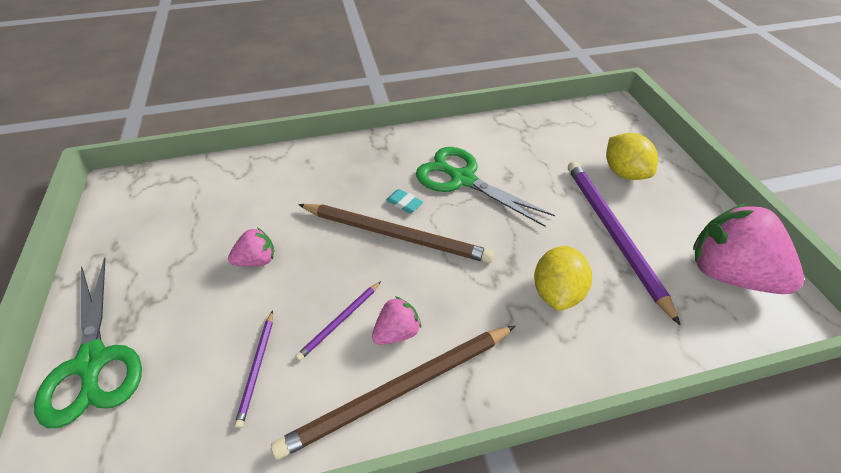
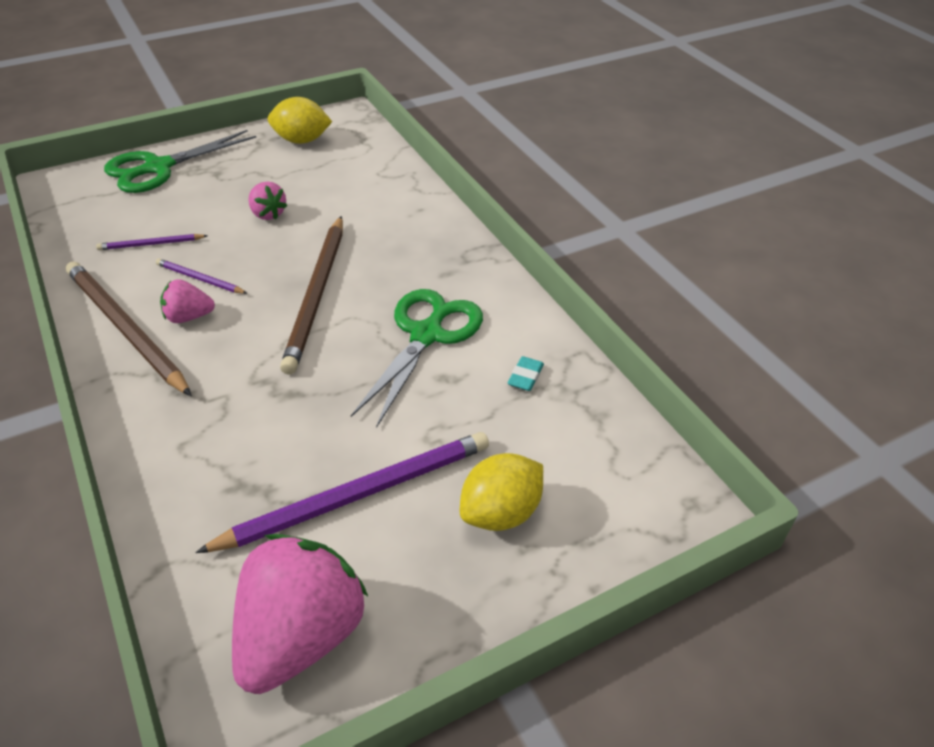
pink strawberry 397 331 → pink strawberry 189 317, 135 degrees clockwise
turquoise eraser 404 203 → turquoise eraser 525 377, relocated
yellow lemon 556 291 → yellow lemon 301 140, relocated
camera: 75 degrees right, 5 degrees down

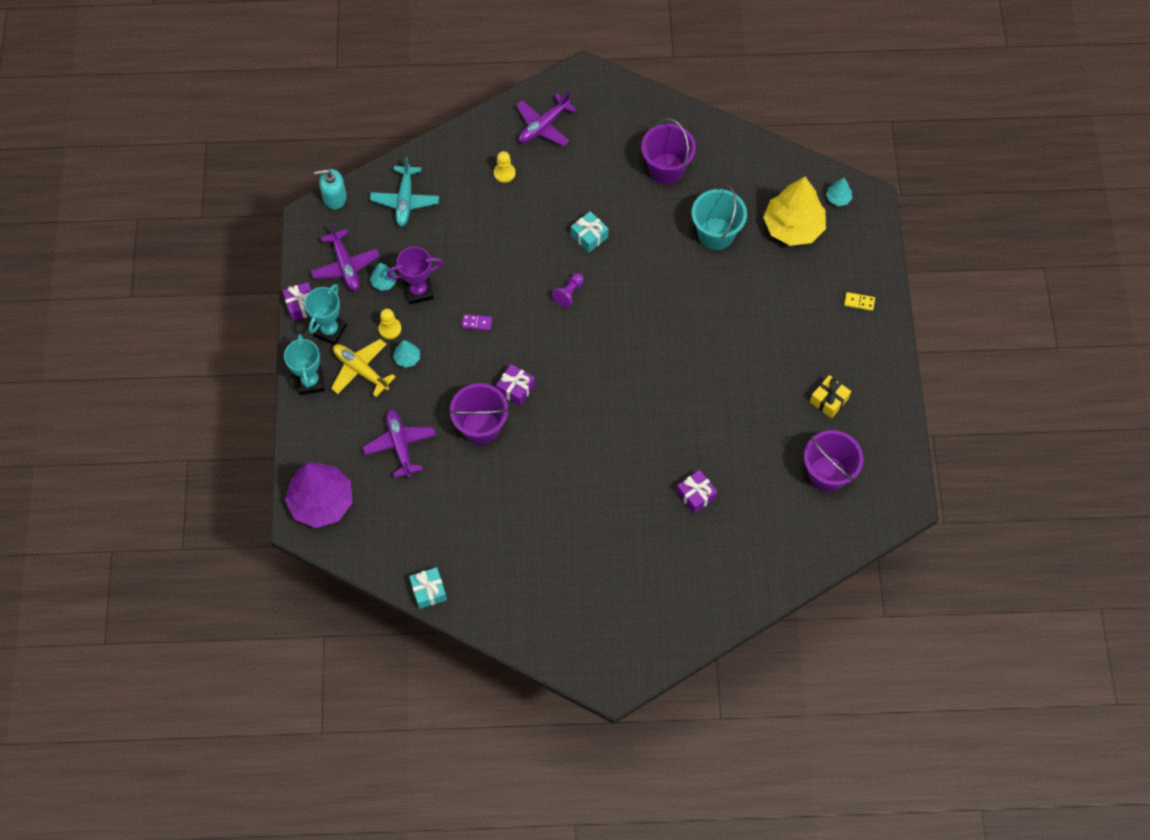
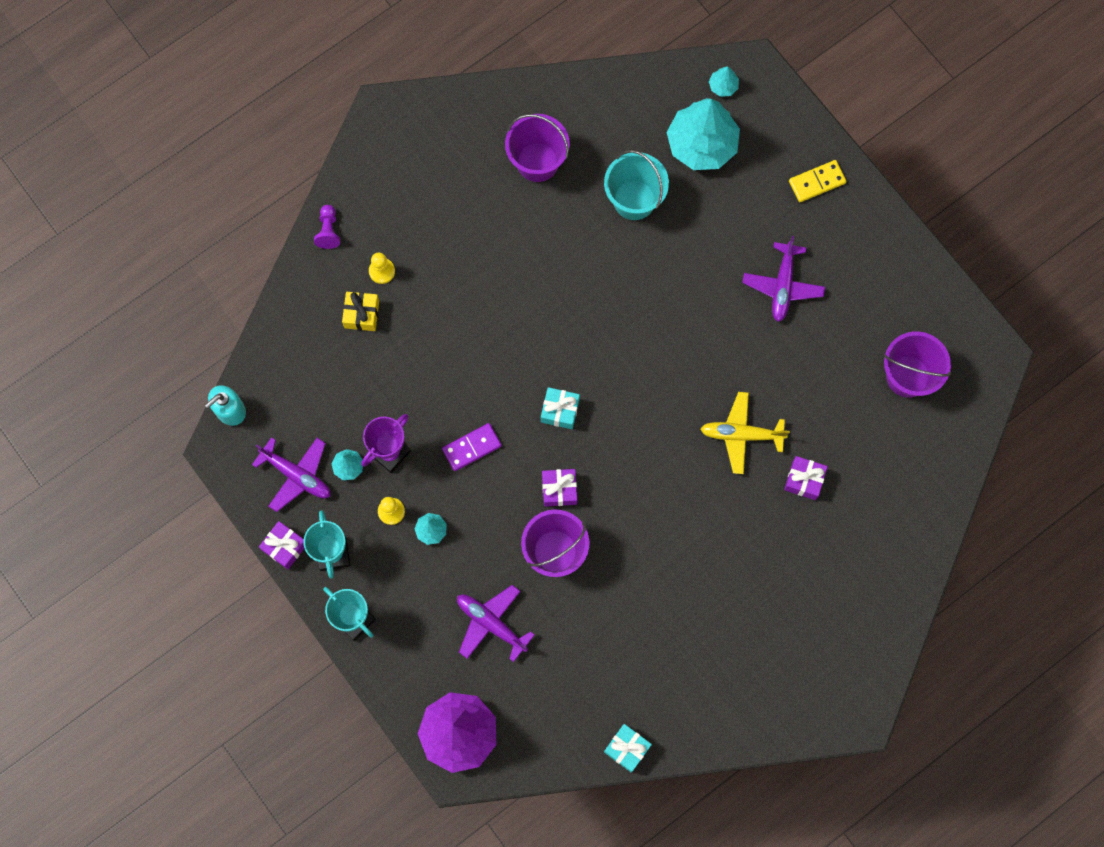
yellow plane 360 370 → yellow plane 741 435, relocated
turquoise plane 405 200 → -
purple domino 477 323 → purple domino 471 447, x1.57
purple plane 543 126 → purple plane 783 286, relocated
purple pawn 569 293 → purple pawn 328 231, relocated
turquoise gift 589 236 → turquoise gift 560 411, relocated
yellow tree 793 227 → turquoise tree 702 144
yellow gift 829 400 → yellow gift 362 314, relocated
yellow domino 859 302 → yellow domino 817 182, x1.57
camera: 35 degrees left, 10 degrees up

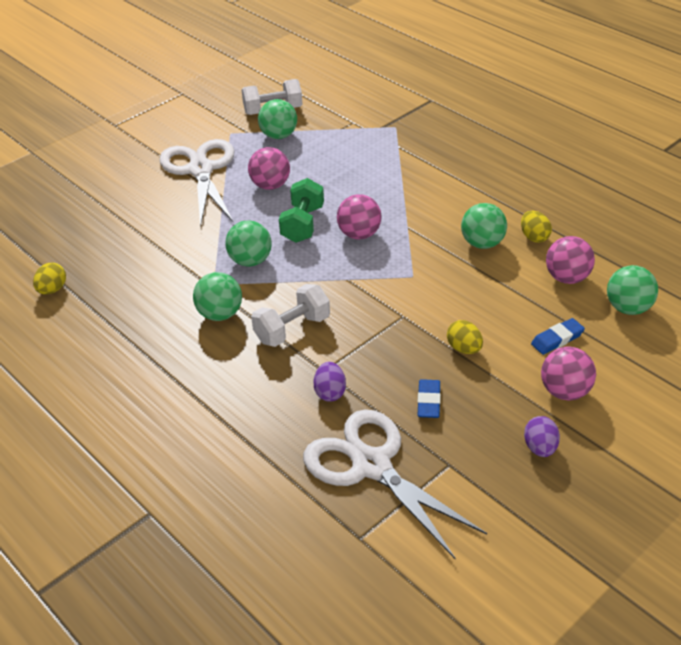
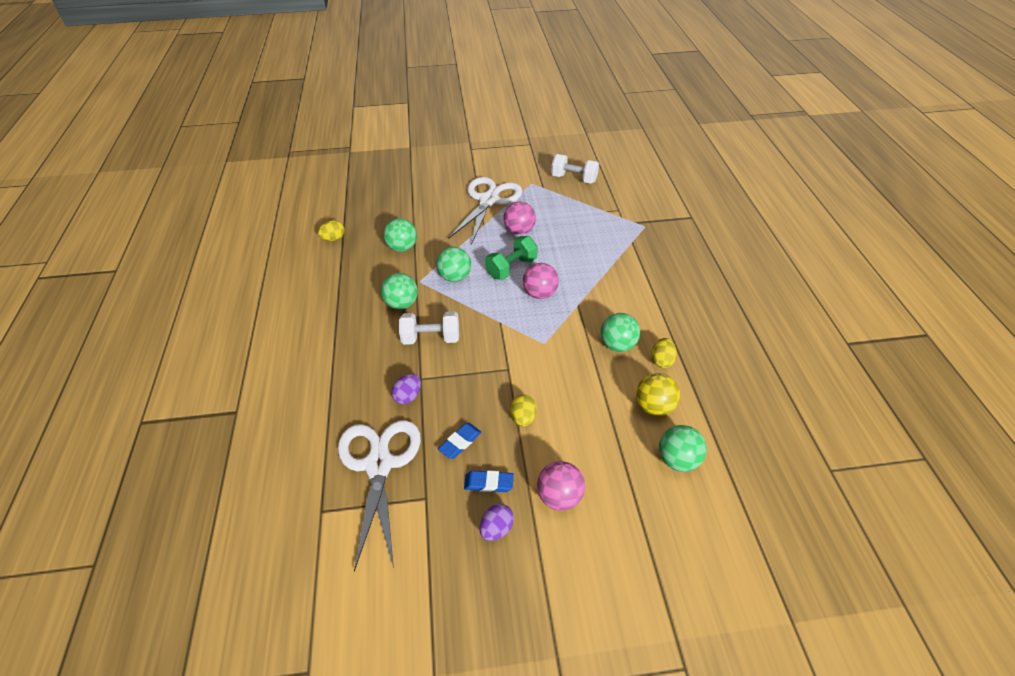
green ball 279 136 → green ball 402 248, relocated
blue eraser 557 339 → blue eraser 489 483, relocated
pink ball 567 278 → yellow ball 654 407
camera: 35 degrees right, 5 degrees up

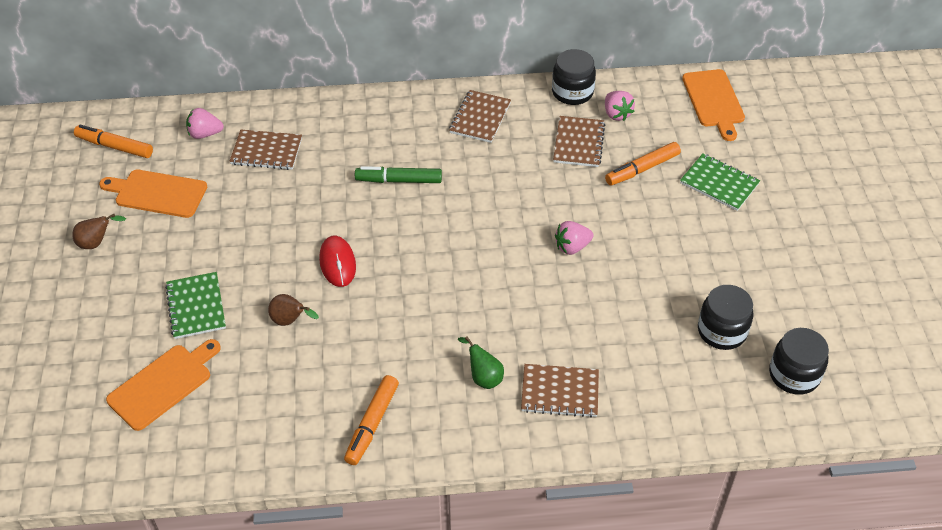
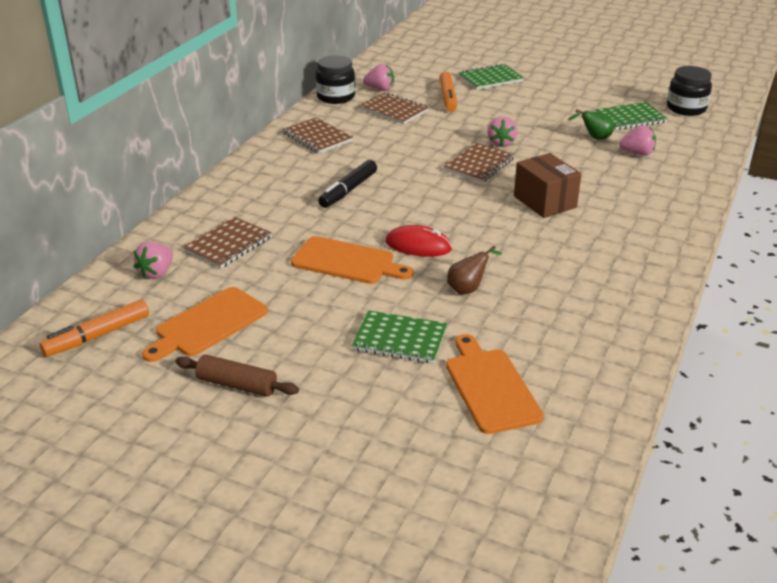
brown pear 97 243 → brown rolling pin 237 385
orange marker 372 424 → -
green marker 399 180 → black marker 348 190
green pear 483 377 → green pear 594 138, relocated
brown notebook 560 392 → brown notebook 479 165, relocated
orange cutting board 714 101 → orange cutting board 347 262, relocated
black jar 722 331 → green notebook 630 118
- → brown box 545 202
- → pink strawberry 637 153
camera: 60 degrees left, 15 degrees down

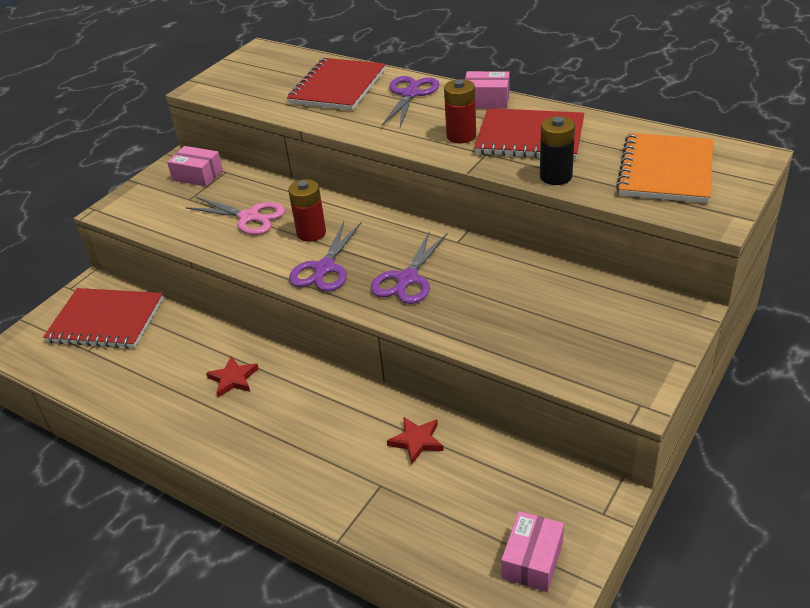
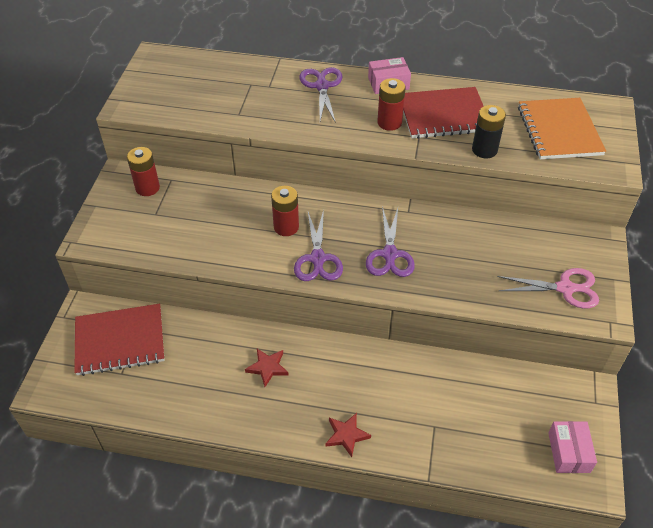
pink box 197 175 → red battery 147 188
pink scissors 249 217 → pink scissors 565 288, relocated
red notebook 338 87 → -
red star 416 441 → red star 346 435, relocated
camera: 25 degrees left, 10 degrees up

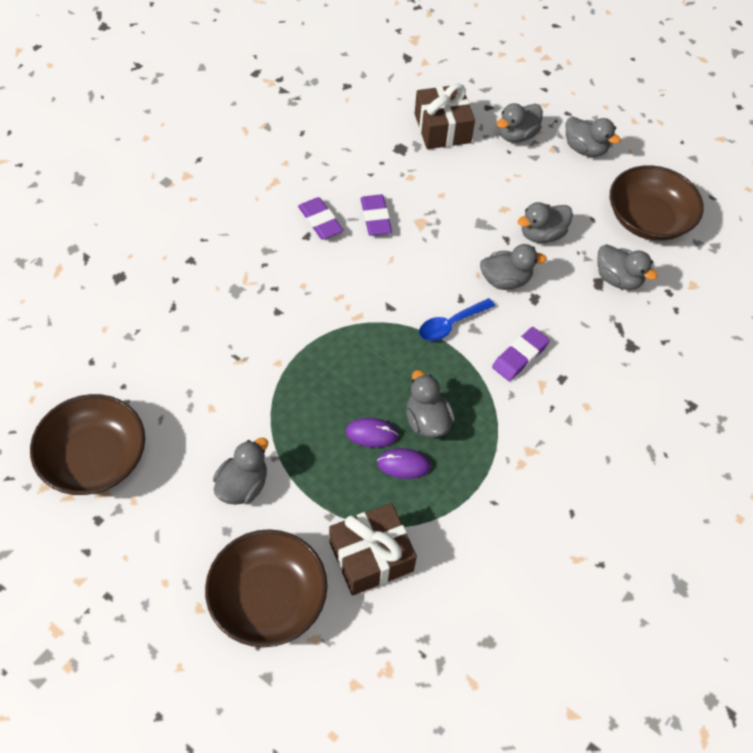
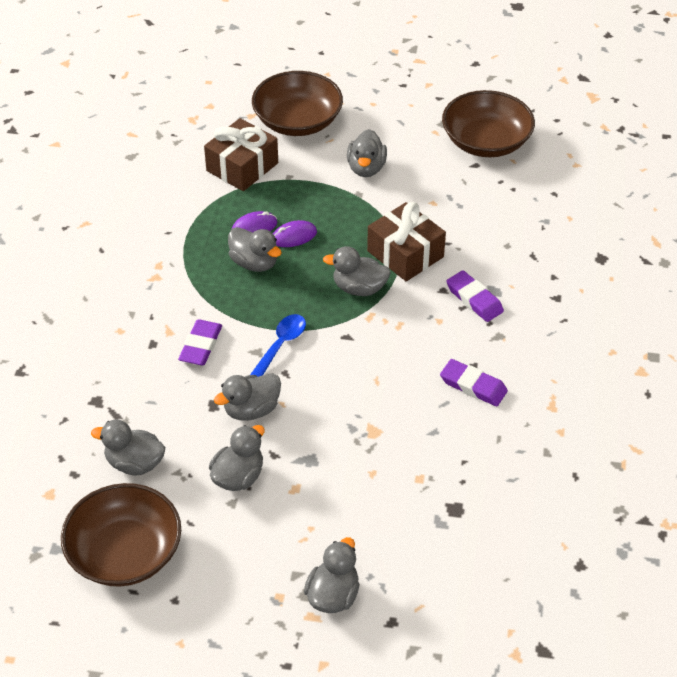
purple eraser 375 218 → purple eraser 474 299, relocated
brown gift 442 128 → brown gift 405 254, relocated
grey duck 585 149 → grey duck 359 288, relocated
camera: 155 degrees right, 10 degrees down

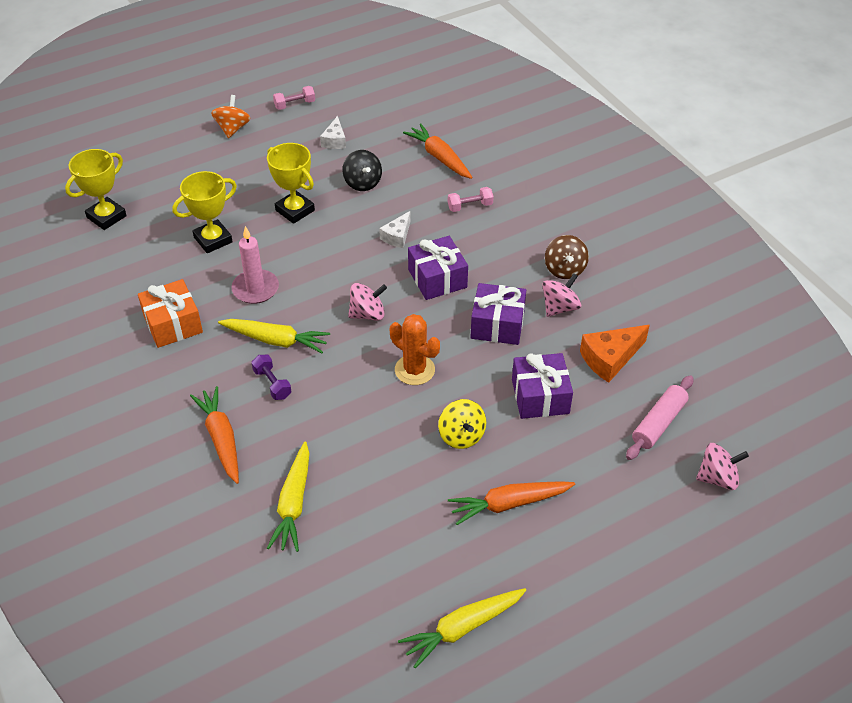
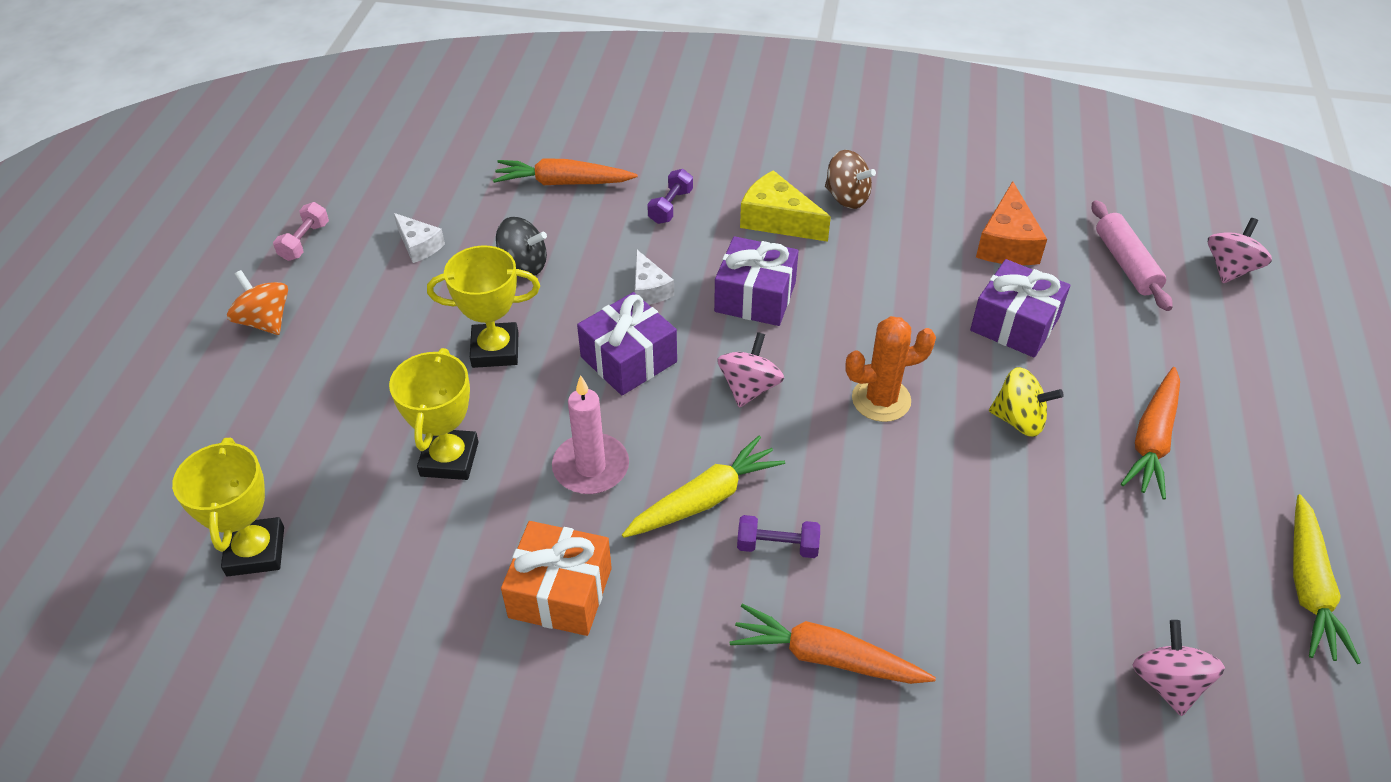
yellow carrot 293 503 → -
pink dumbbell 470 206 → purple dumbbell 670 206
purple gift 497 325 → purple gift 628 359, relocated
pink spinning top 560 307 → pink spinning top 1167 683, relocated
- → yellow cheese 777 220
camera: 50 degrees left, 0 degrees up

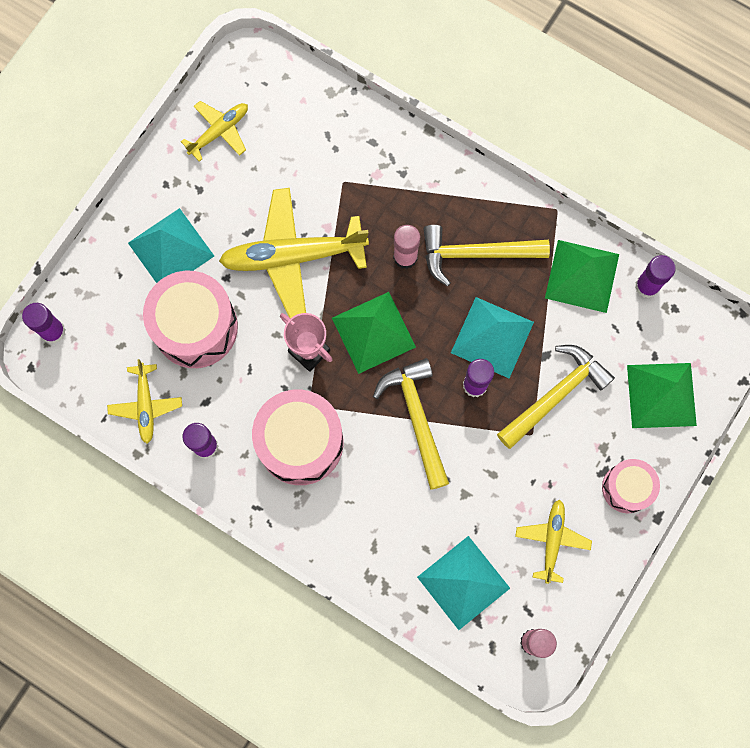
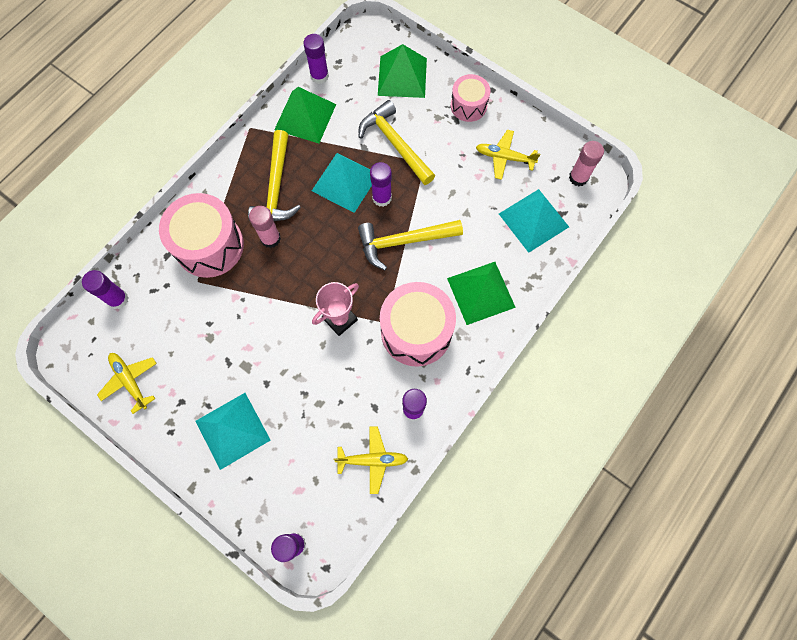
pink drum 195 327 → pink drum 209 245, relocated
yellow plane 293 256 → -
green pyramid 373 332 → green pyramid 481 292, relocated
- → purple glue stick 118 299
camera: 85 degrees left, 5 degrees down

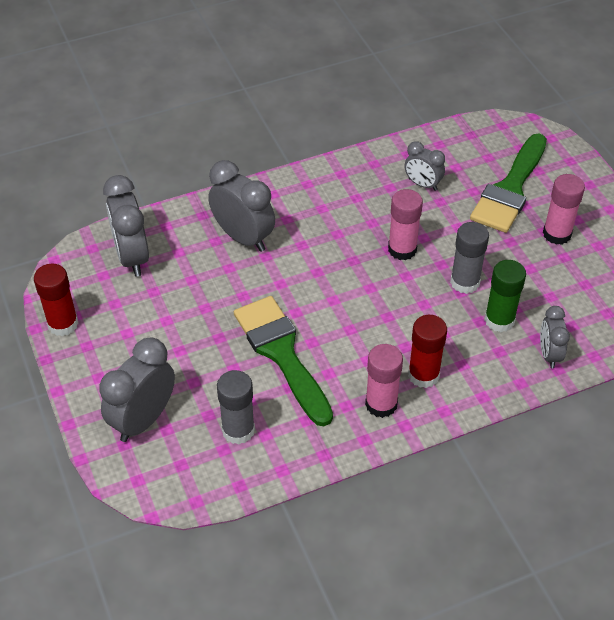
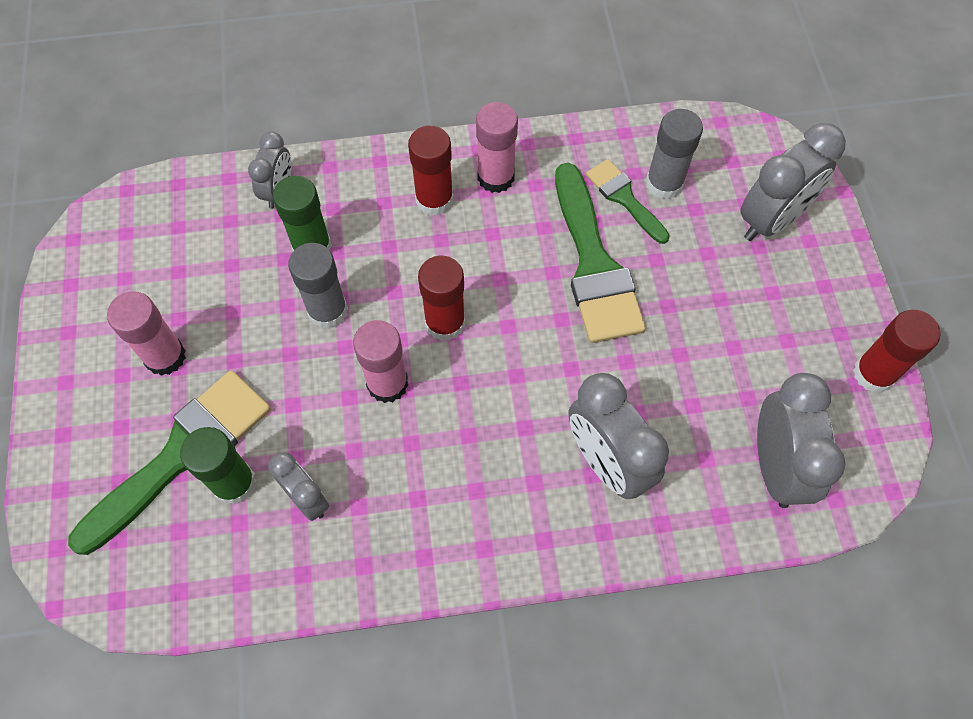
- → green glue stick 234 483
- → red glue stick 445 323
- → green brush 624 198
camera: 165 degrees left, 15 degrees up

